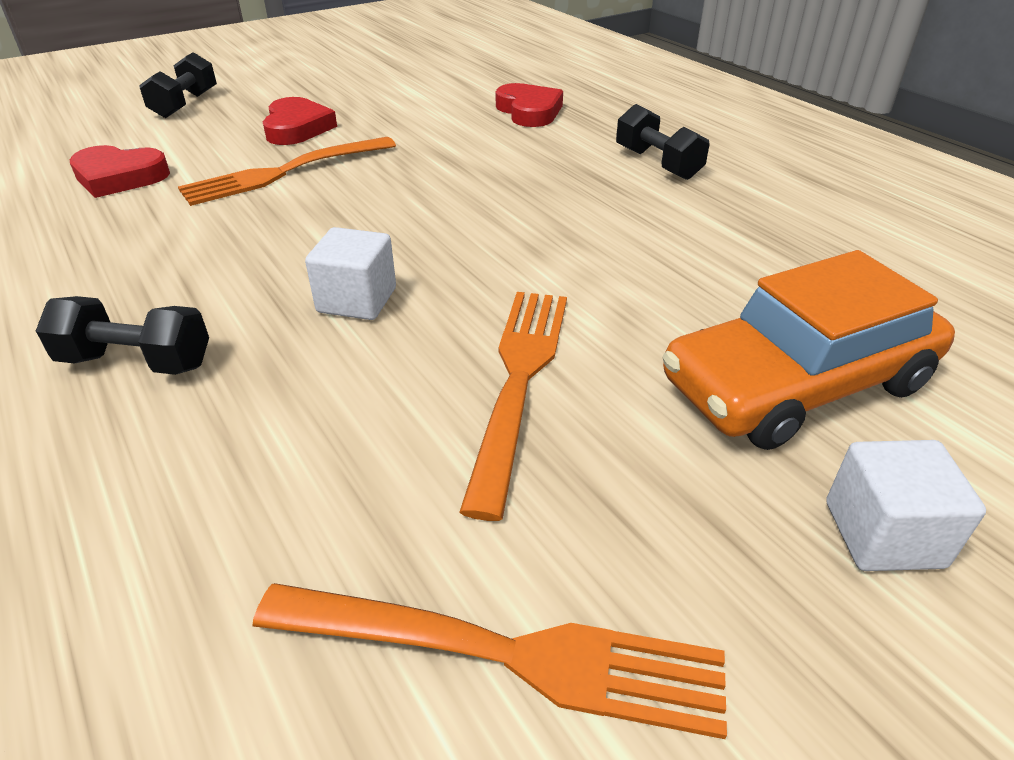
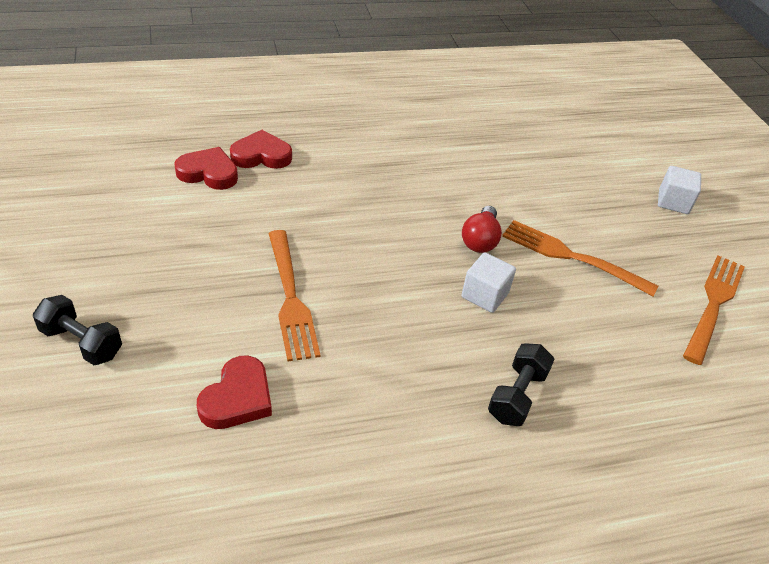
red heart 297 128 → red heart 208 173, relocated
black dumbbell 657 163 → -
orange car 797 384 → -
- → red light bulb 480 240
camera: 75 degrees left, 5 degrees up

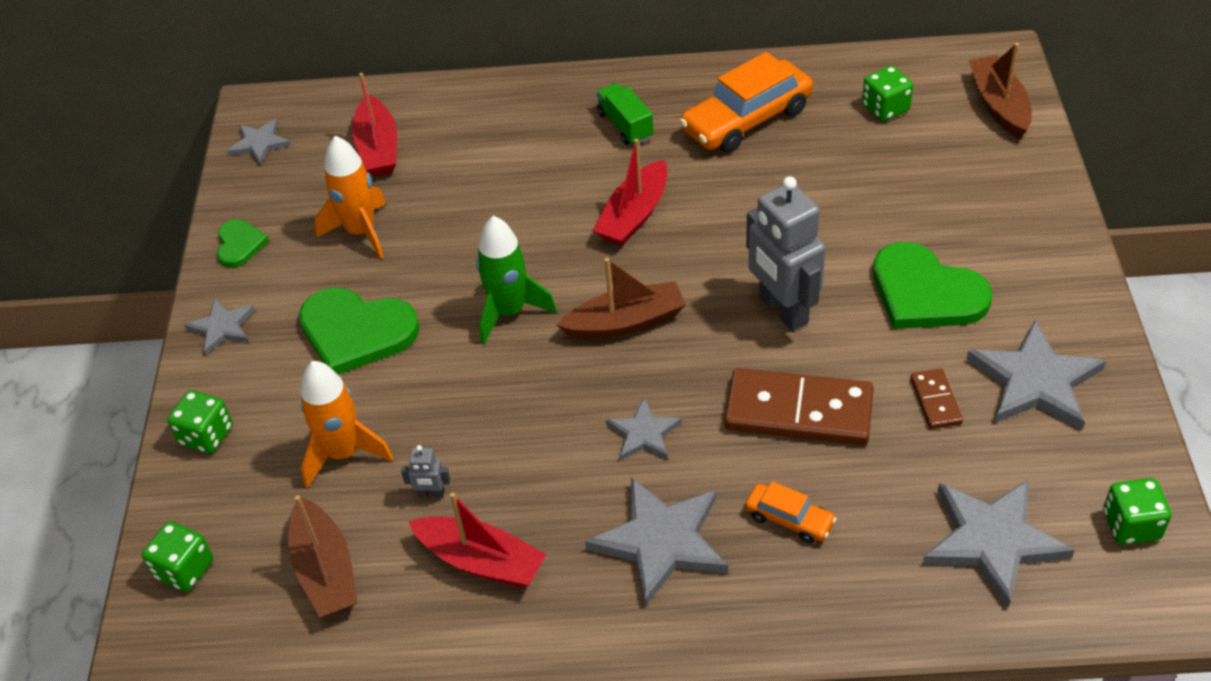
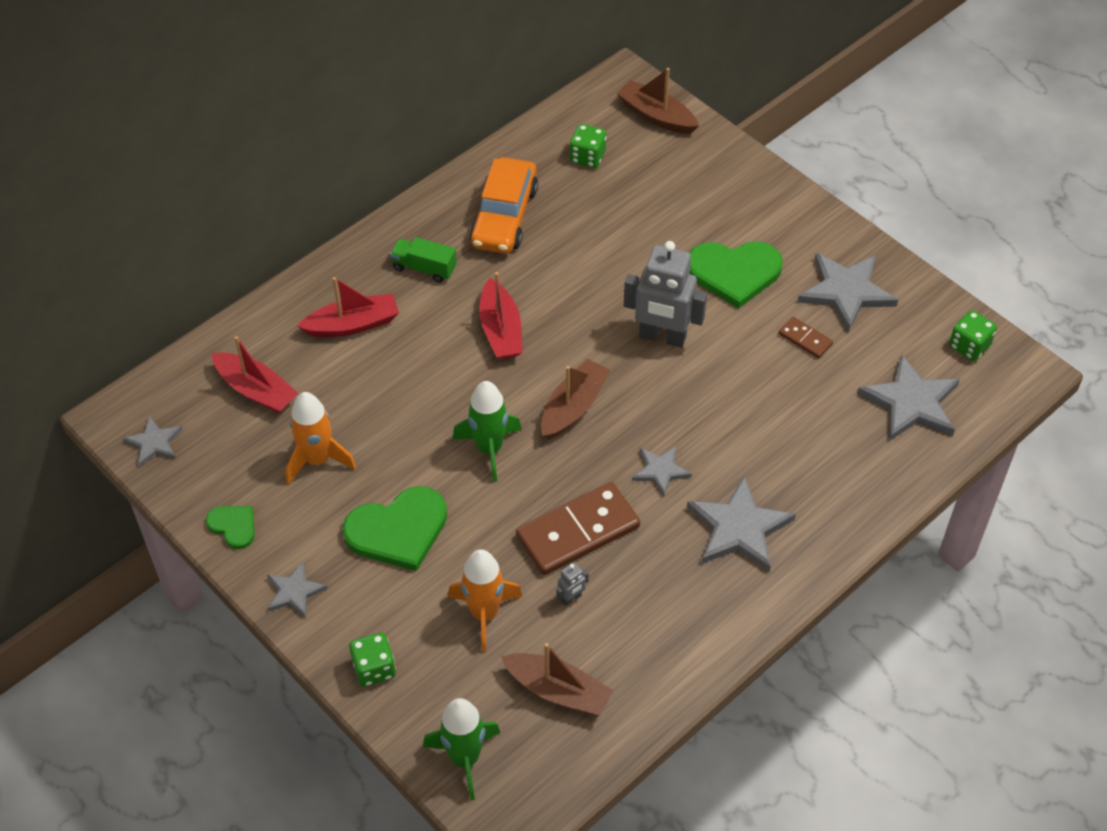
green dice 184 569 → green rocket 465 758
red boat 481 561 → red boat 352 324, relocated
brown domino 798 412 → brown domino 578 532, relocated
orange car 789 519 → -
camera: 45 degrees left, 5 degrees up

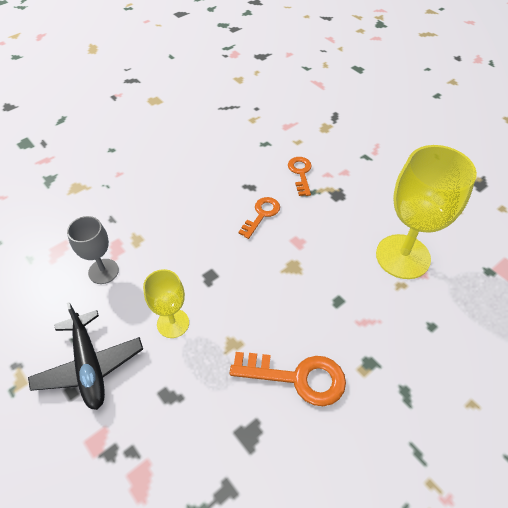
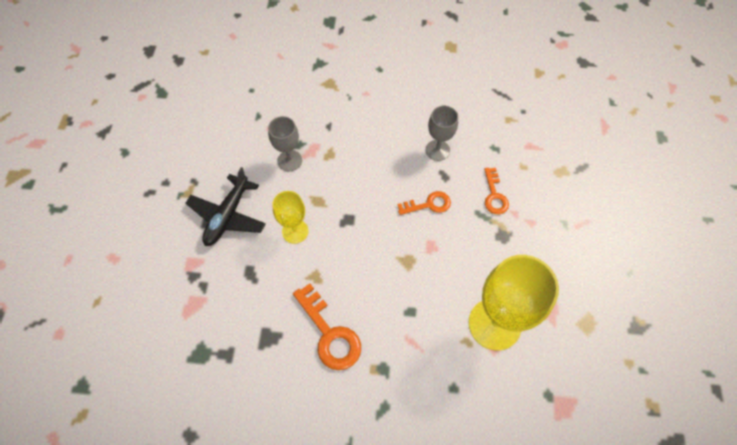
orange key 300 173 → orange key 494 195, 135 degrees clockwise
- → grey goblet 437 150
camera: 45 degrees right, 10 degrees up

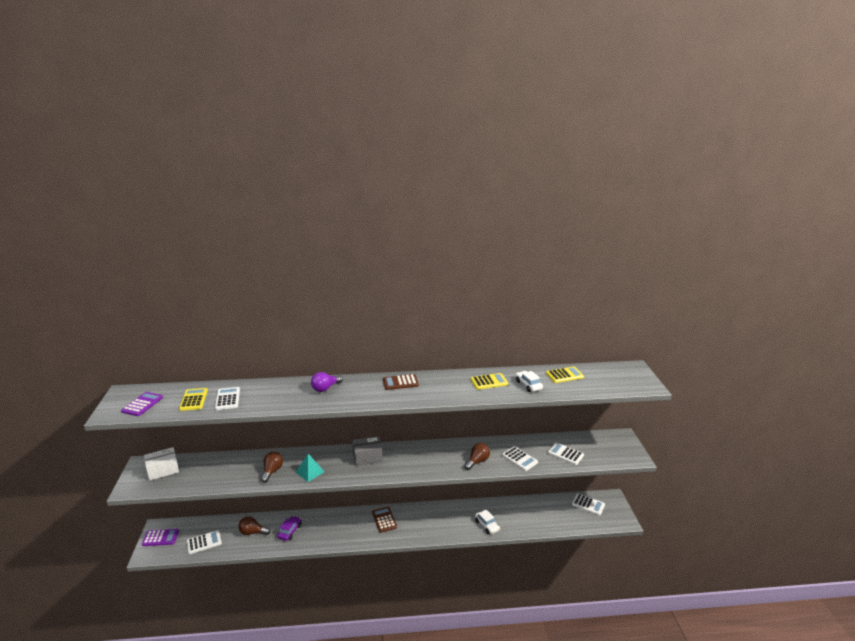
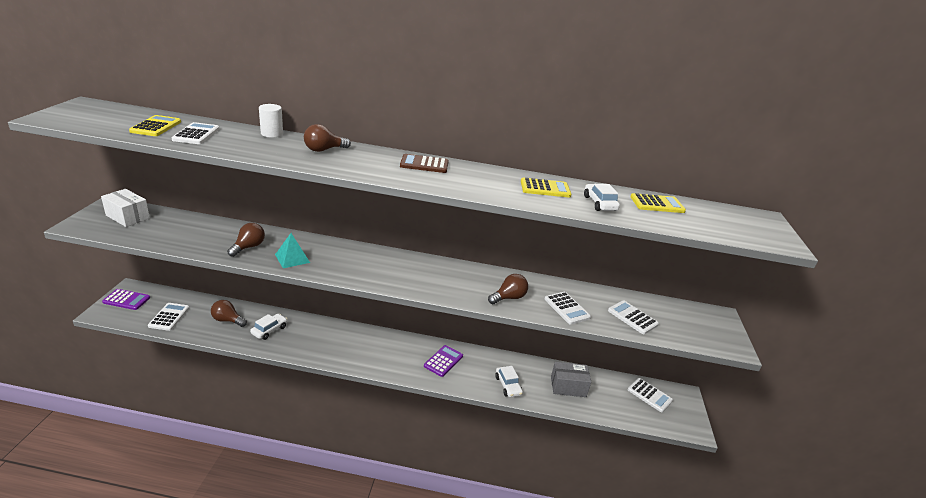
purple calculator 142 404 → purple calculator 443 361, relocated
white box 163 470 → white box 128 217, 45 degrees clockwise
white calculator 204 542 → white calculator 169 317, 75 degrees counterclockwise
purple car 290 531 → white car 269 330
purple light bulb 325 388 → brown light bulb 324 150
grey box 367 457 → grey box 568 387, relocated
brown calculator 384 520 → -
- → white cylinder 272 134
camera: 10 degrees right, 5 degrees up

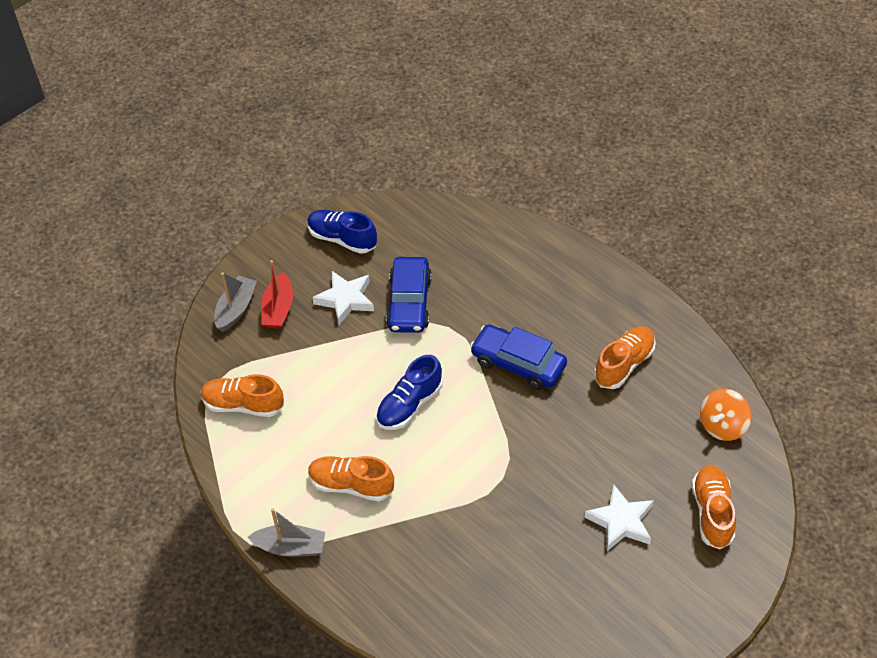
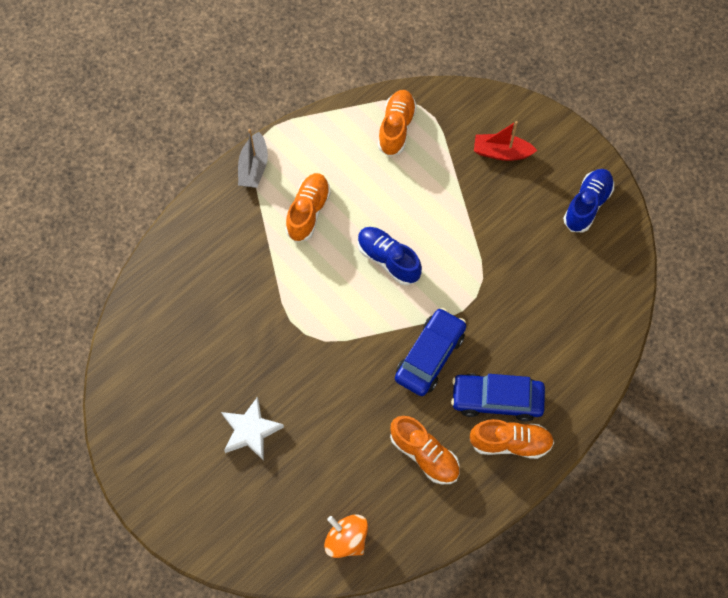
grey boat 236 309 → -
white star 345 300 → -
blue car 409 302 → blue car 497 400, relocated
orange shoe 712 512 → orange shoe 510 443, relocated
camera: 90 degrees right, 15 degrees up

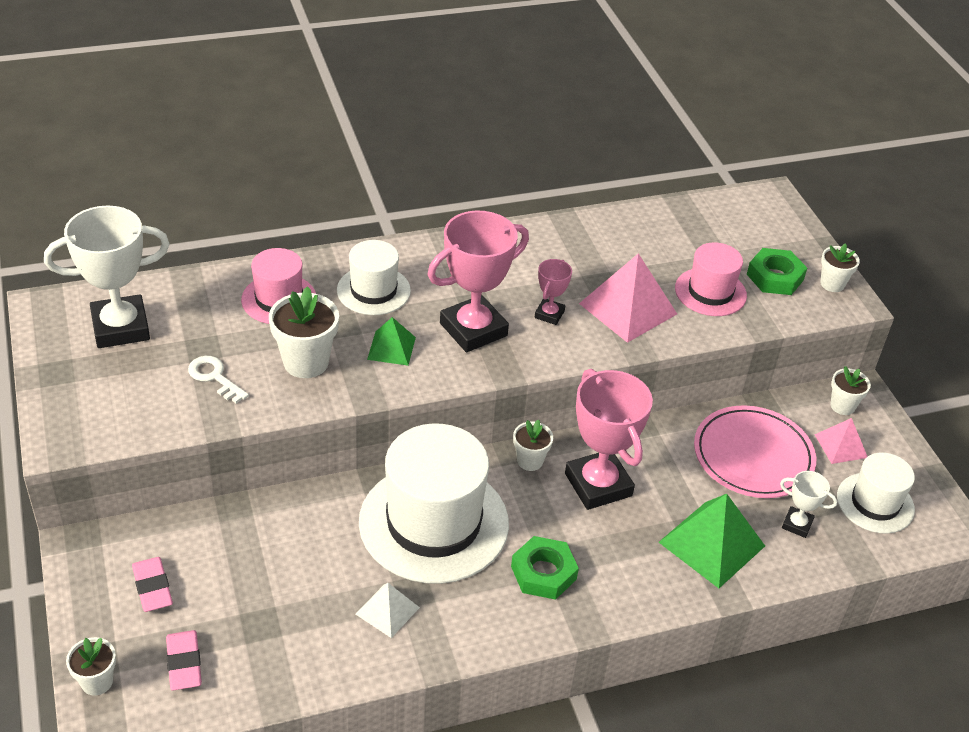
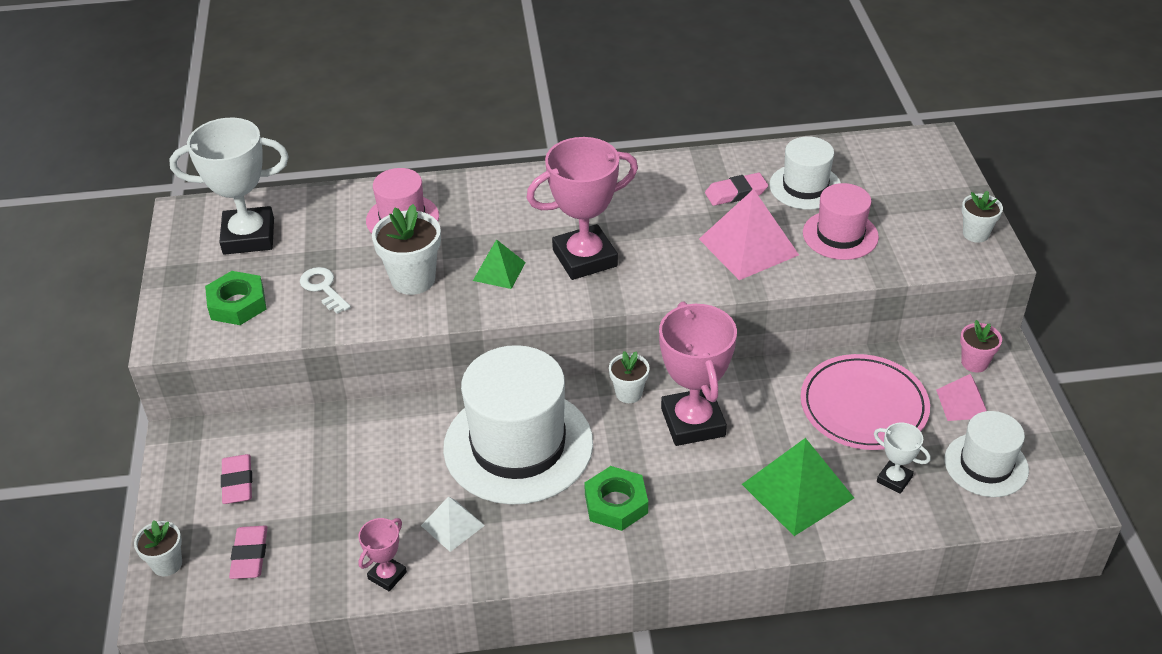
white hat 373 290 → white hat 805 186, relocated
pink trophy 549 314 → pink trophy 387 575, relocated
green nut 775 277 → green nut 237 304, relocated
white flower pot 842 406 → pink flower pot 974 363
- → pink eraser 736 193
camera: 15 degrees right, 0 degrees up

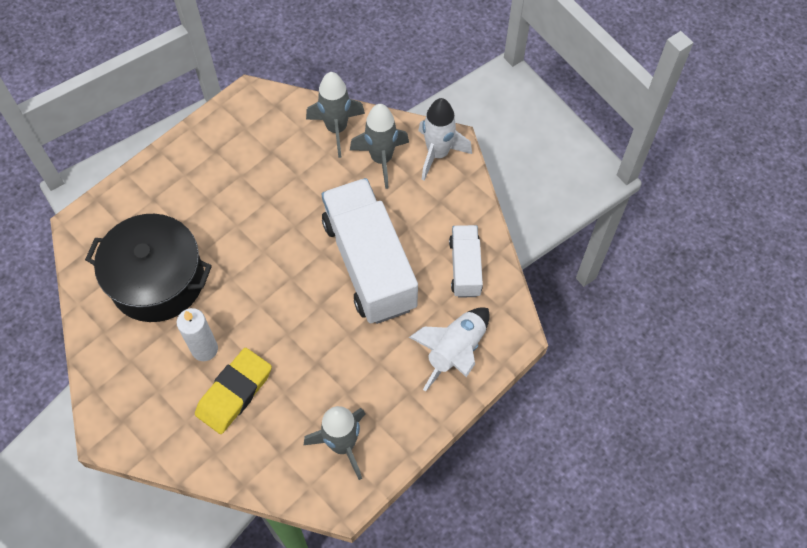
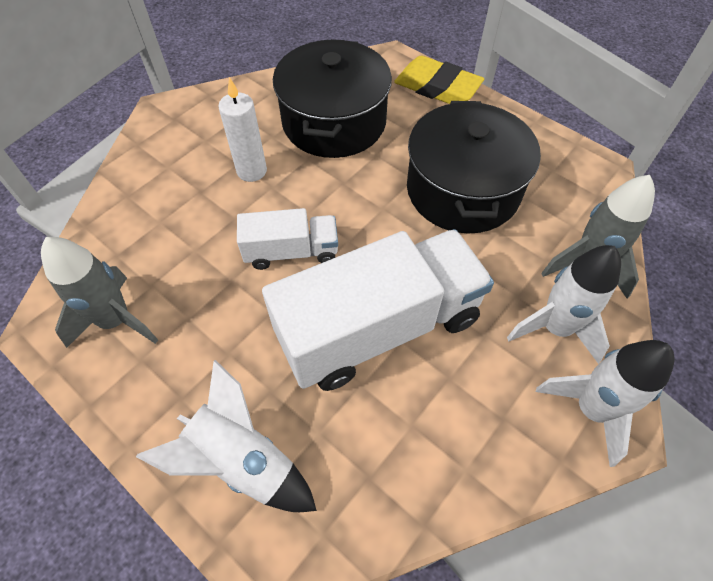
yellow eraser 234 393 → yellow eraser 437 87, relocated
grey rocket 381 159 → white rocket 555 328
white truck 465 268 → white truck 291 251, relocated
- → black pot 462 190
camera: 85 degrees right, 5 degrees down

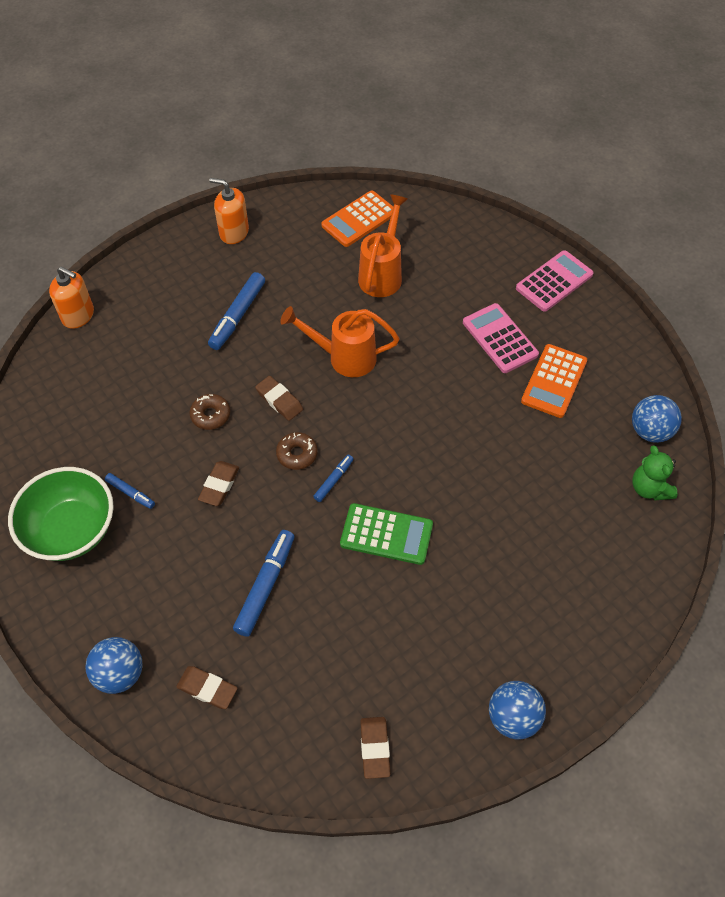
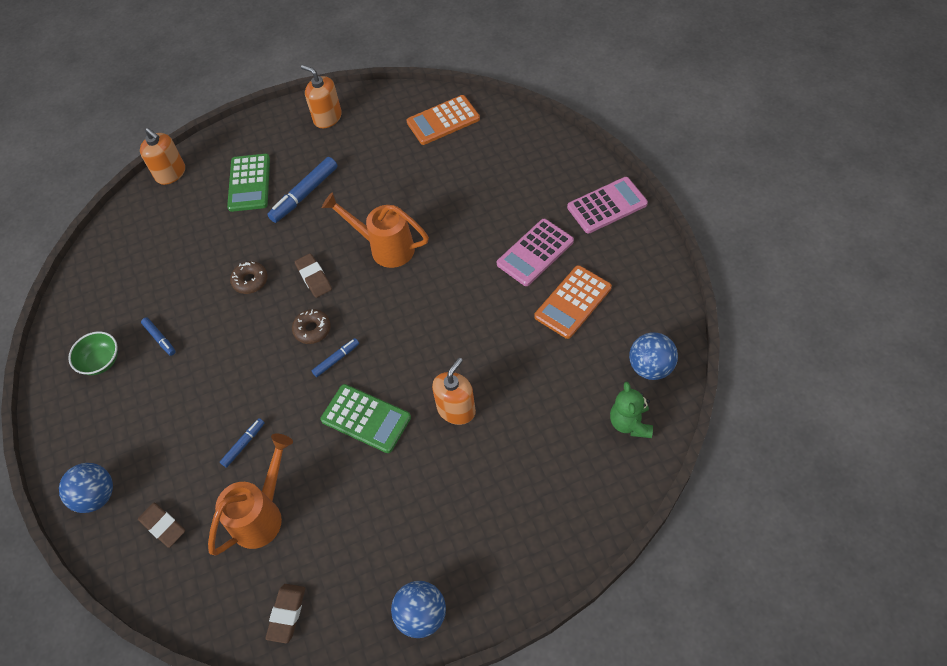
green bowl 71 529 → green bowl 101 361, x0.54
brown eraser 219 485 → -
blue marker 265 586 → blue marker 243 444, x0.55
orange watering can 382 273 → orange watering can 262 514, relocated
pink calculator 500 338 → pink calculator 535 253, 120 degrees counterclockwise
- → green calculator 249 183
- → orange soap dispenser 456 409
camera: 20 degrees right, 0 degrees up

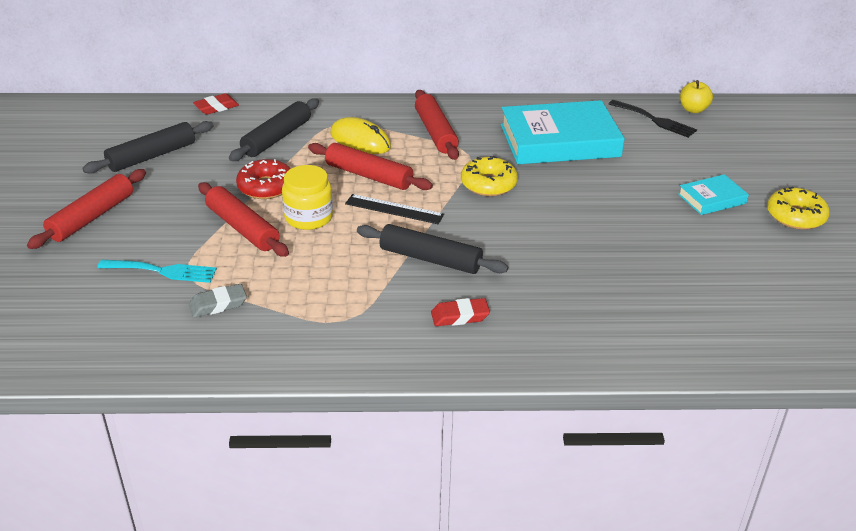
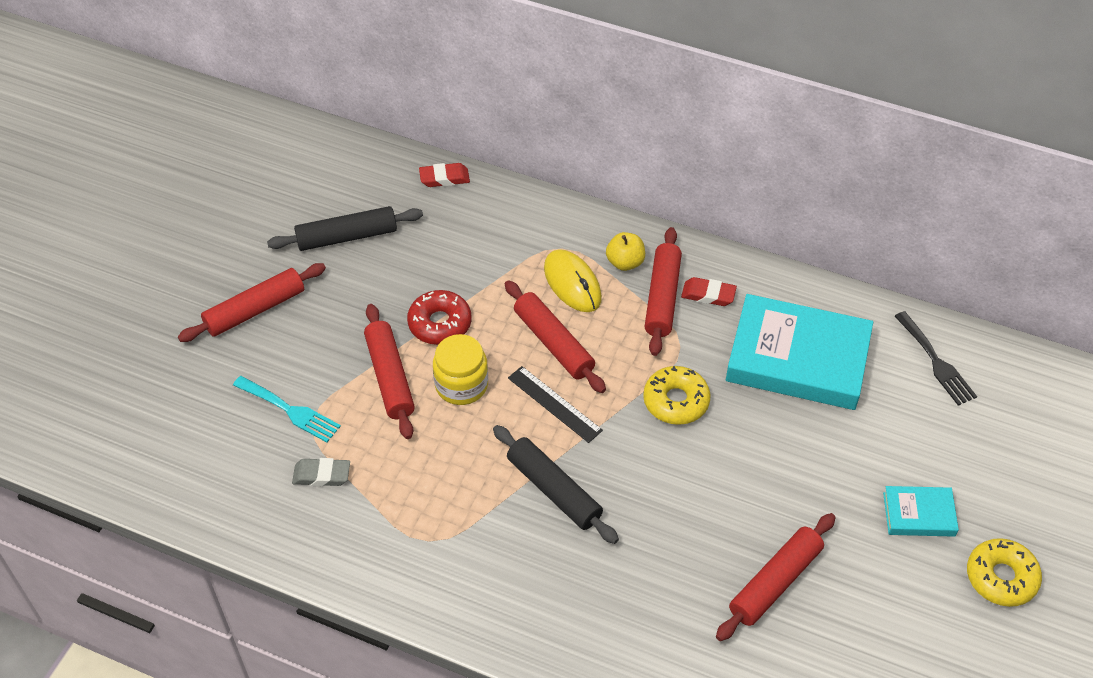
black rolling pin 277 138 → -
red eraser 460 316 → red eraser 708 295, relocated
yellow apple 693 109 → yellow apple 625 262, relocated
- → red rolling pin 775 582
camera: 25 degrees right, 15 degrees up

